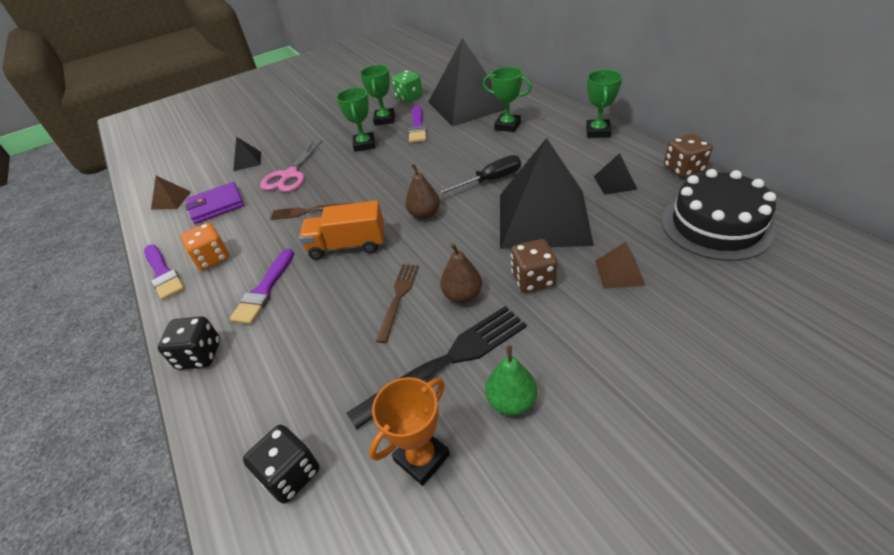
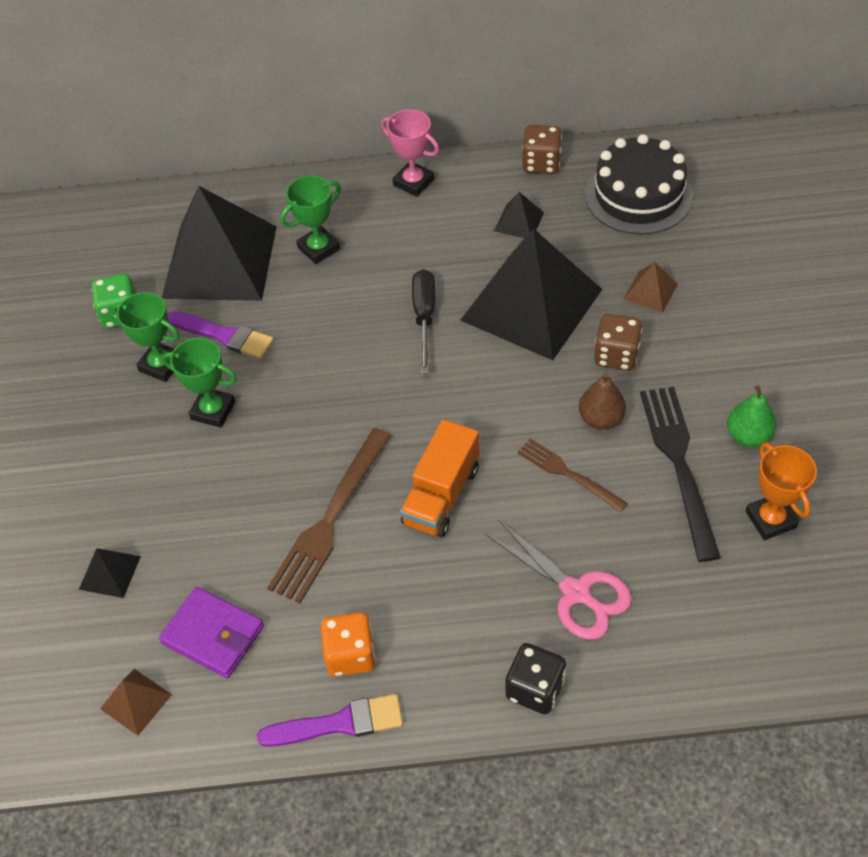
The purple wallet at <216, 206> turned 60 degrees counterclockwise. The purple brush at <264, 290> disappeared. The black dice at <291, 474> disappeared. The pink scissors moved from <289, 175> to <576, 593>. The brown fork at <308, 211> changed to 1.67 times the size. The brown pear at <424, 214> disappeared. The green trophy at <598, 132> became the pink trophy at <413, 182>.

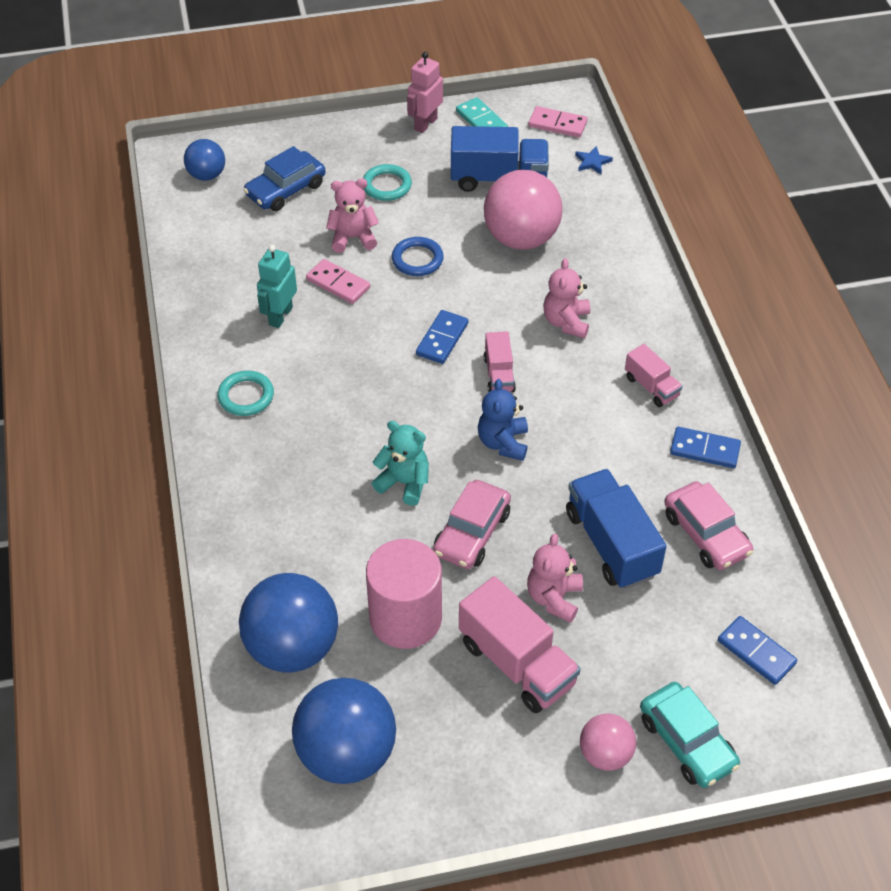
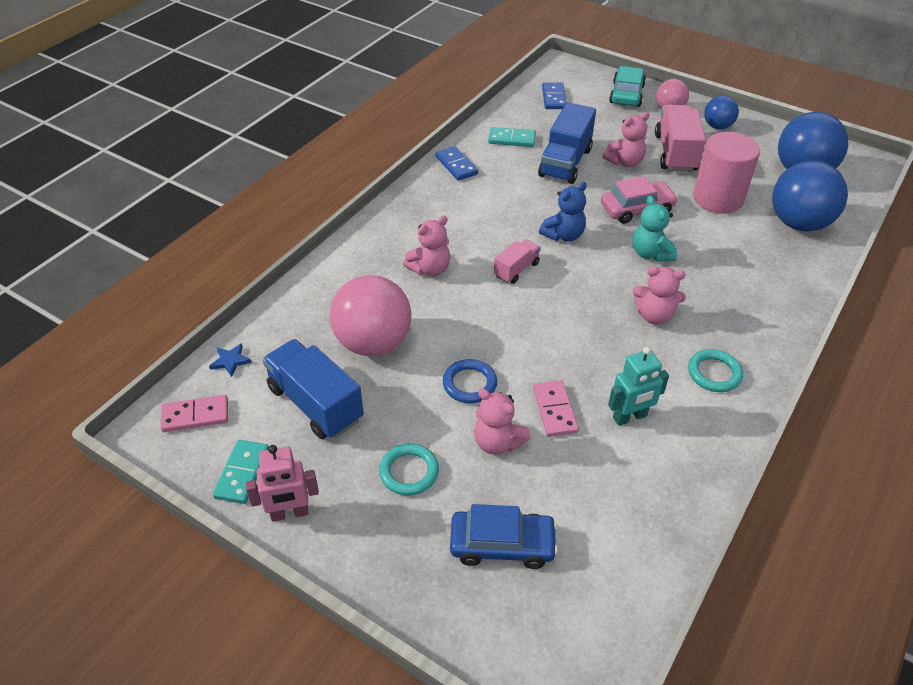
The blue ball moved from <207, 175> to <717, 126>. The blue domino at <442, 339> disappeared. The pink domino at <557, 124> turned 75 degrees counterclockwise. The pink truck at <651, 387> disappeared. The pink car at <706, 534> was replaced by the turquoise domino at <511, 139>. The pink teddy bear at <654, 315> appeared.

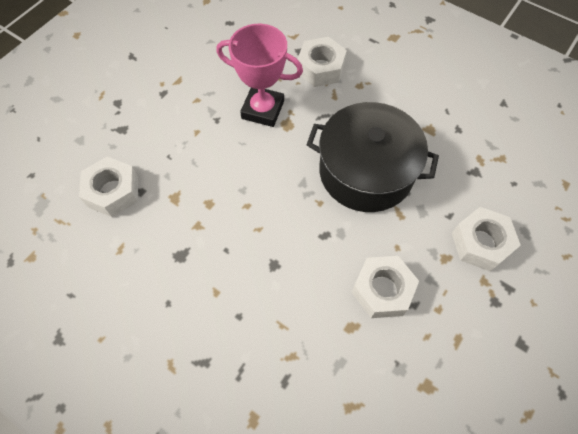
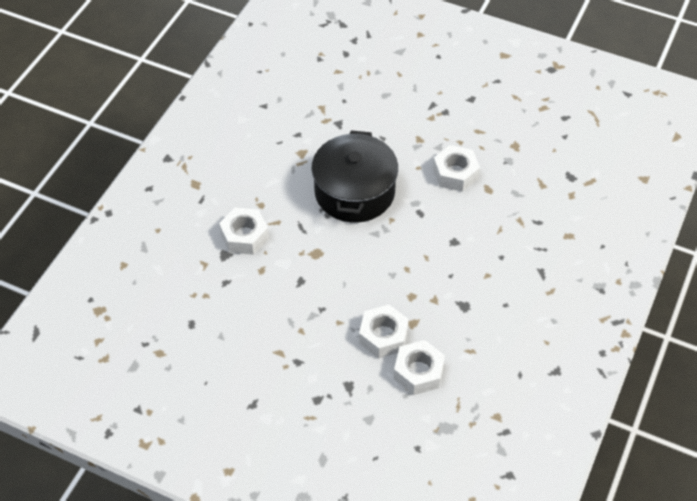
The pink trophy at <263, 110> disappeared. The white nut moved from <480, 243> to <383, 336>.

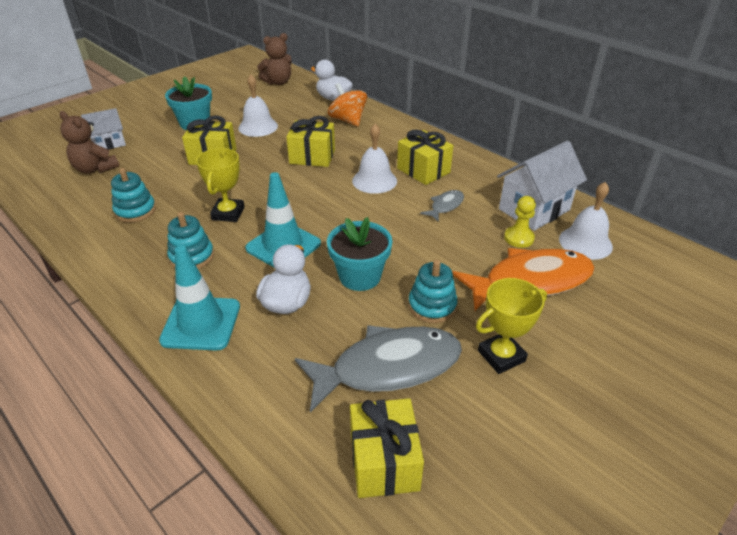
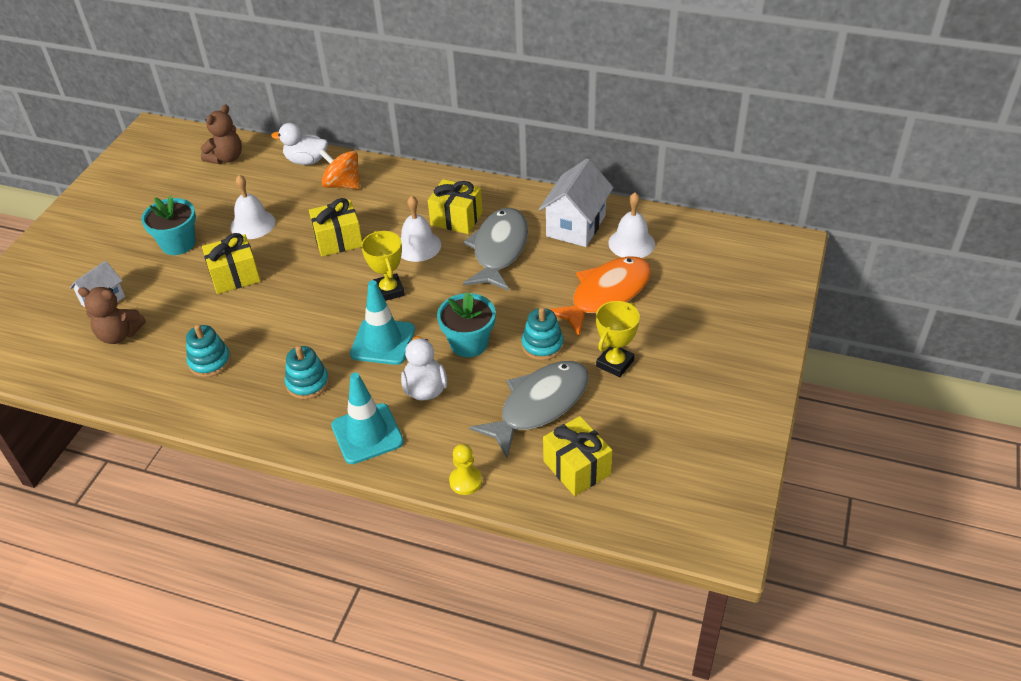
The yellow trophy moved from <228, 213> to <389, 290>. The grey fish at <445, 206> changed to 2.16 times the size. The yellow pawn moved from <519, 238> to <465, 481>.

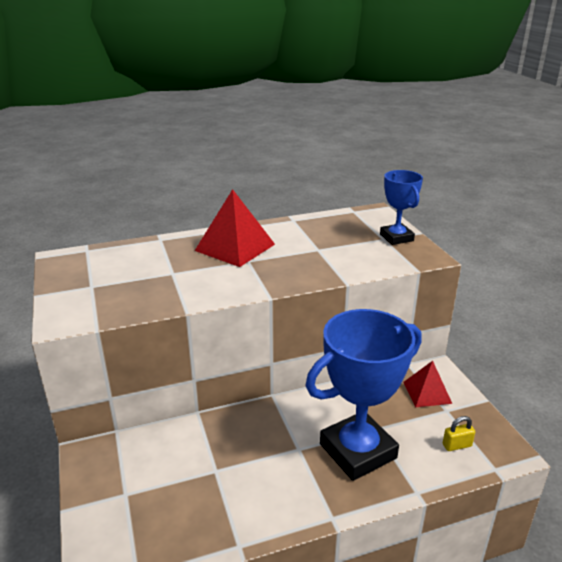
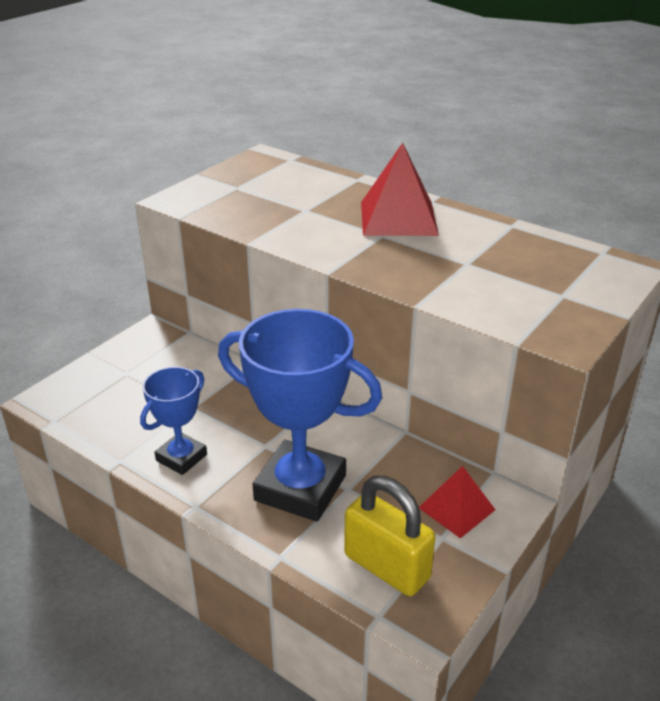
The blue trophy moved from <396, 238> to <181, 457>. The yellow padlock at <457, 445> changed to 2.19 times the size.

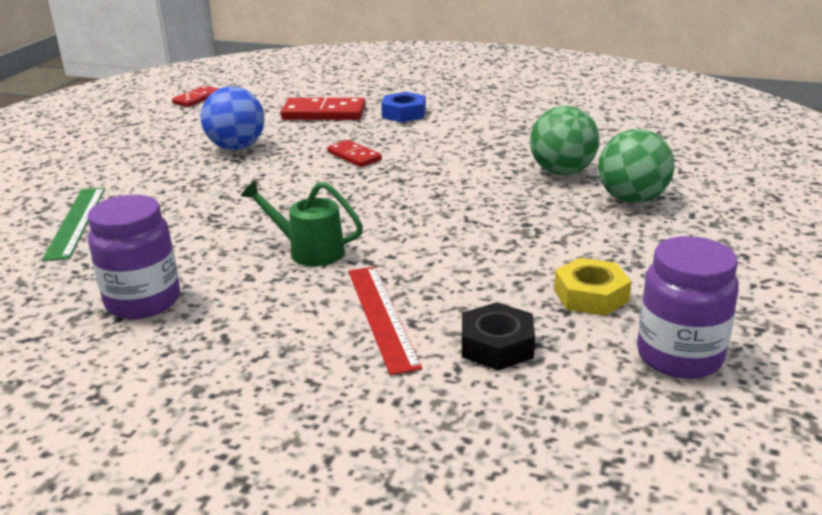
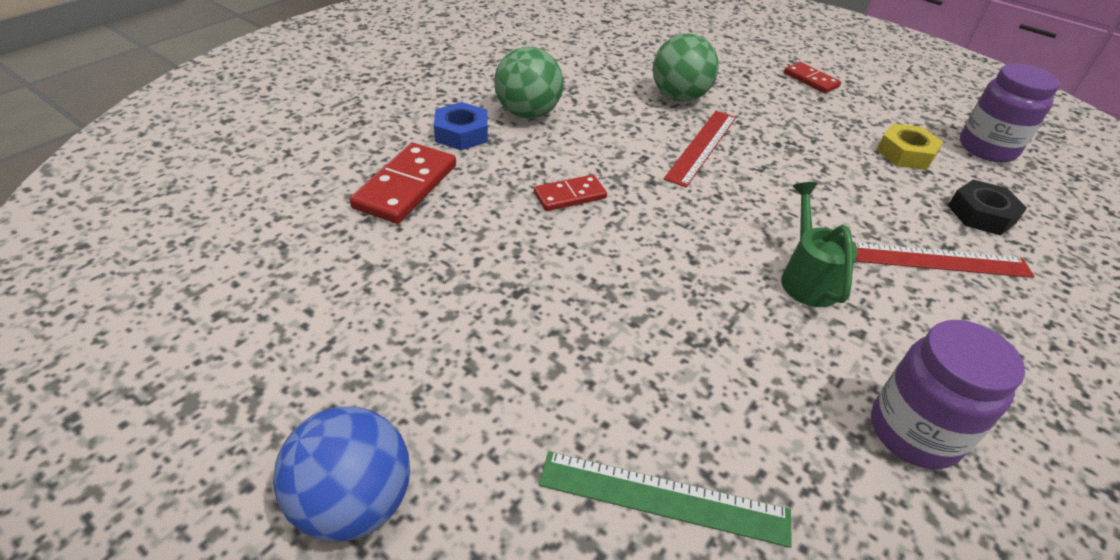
The red domino moved from <196, 99> to <811, 80>. The blue ball moved from <236, 147> to <354, 503>. The green watering can at <309, 251> turned 135 degrees clockwise. The green ball moved from <632, 199> to <528, 113>. The red ruler at <701, 146> appeared.

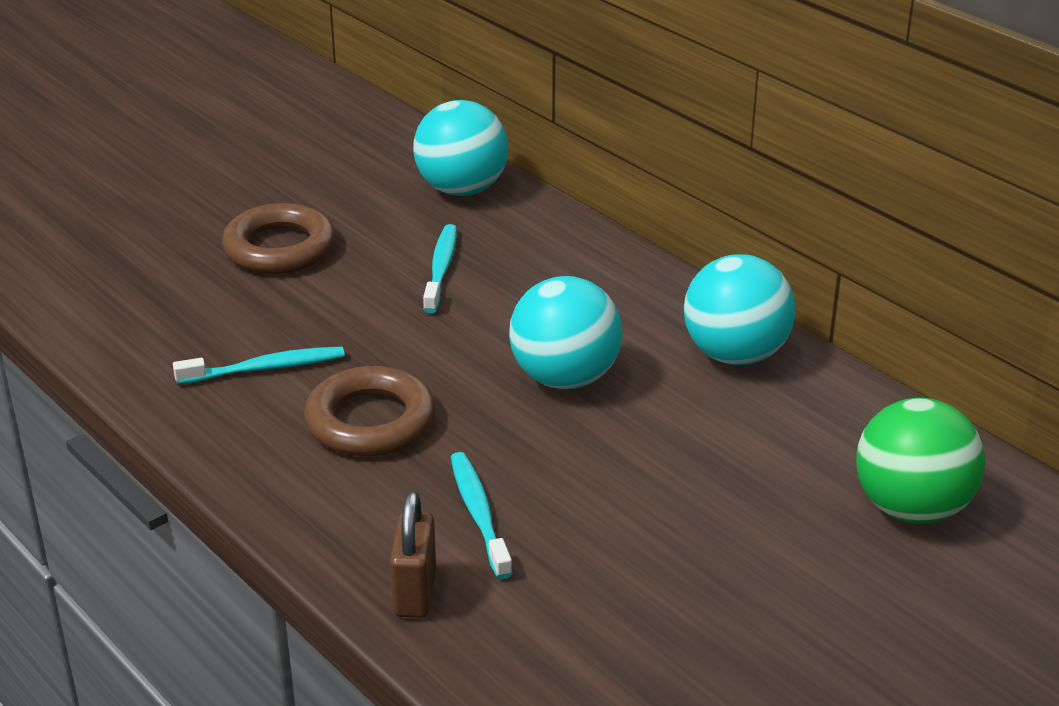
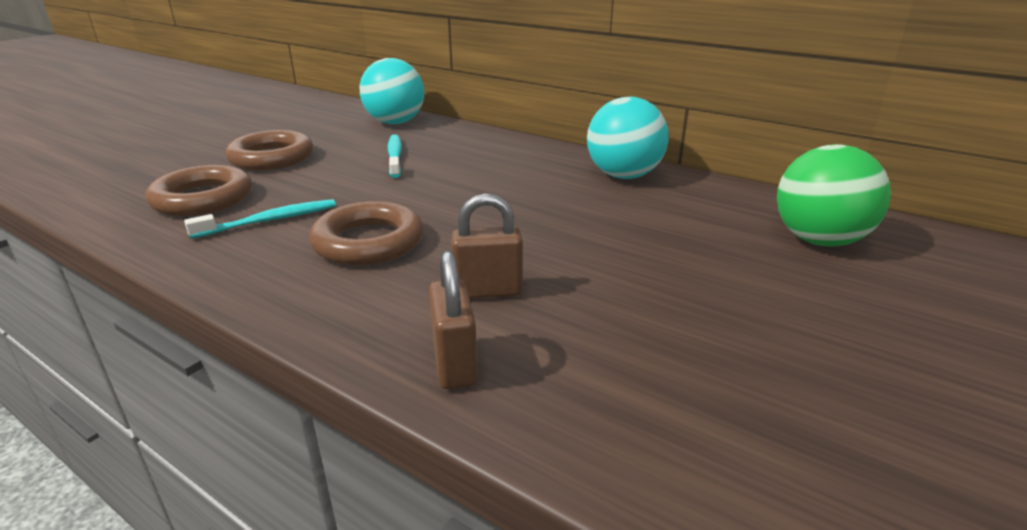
The turquoise toothbrush at <479, 514> was replaced by the brown padlock at <487, 291>. The turquoise ball at <565, 378> disappeared. The brown ring at <203, 199> appeared.

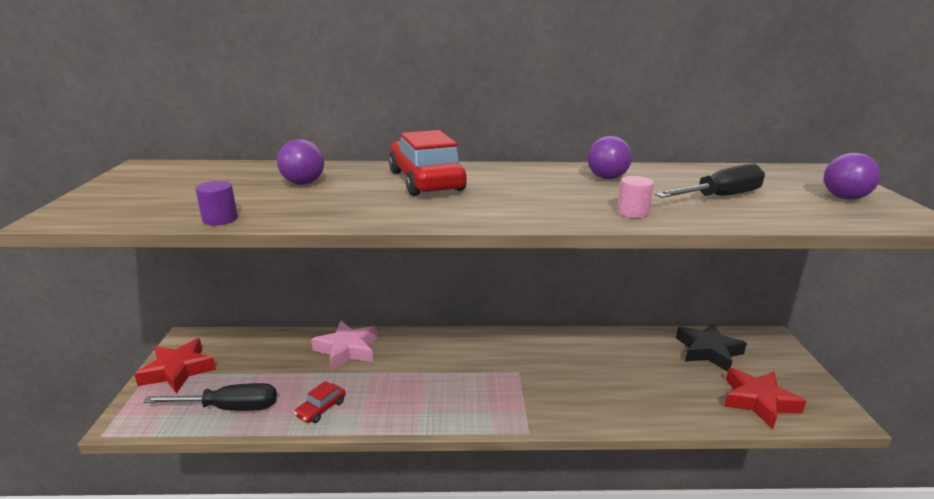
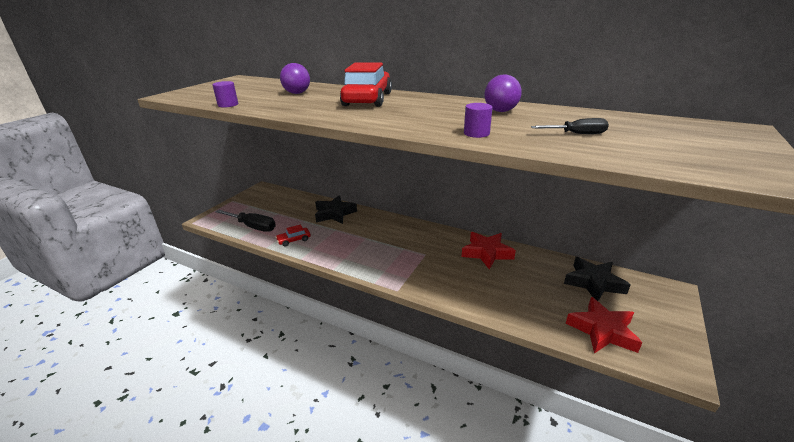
The red star moved from <178, 370> to <486, 253>. The pink star at <347, 349> became the black star at <334, 213>. The pink cylinder at <632, 212> became the purple cylinder at <476, 133>. The black screwdriver at <719, 197> changed to 0.59 times the size. The purple ball at <844, 198> disappeared.

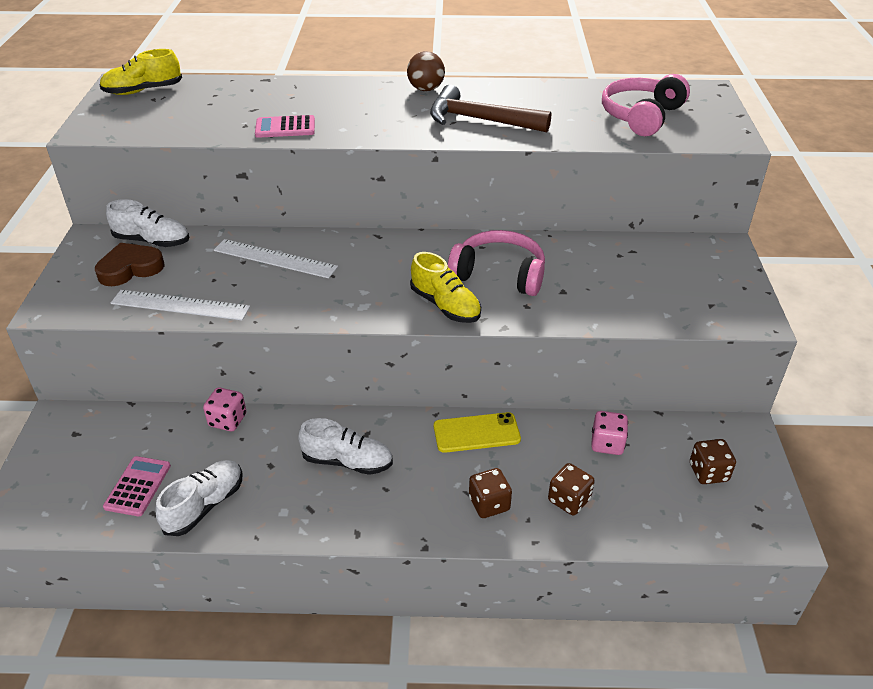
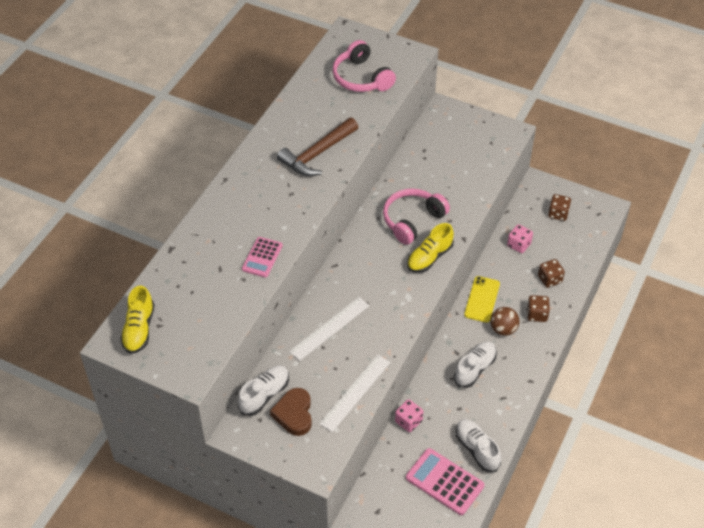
The pink calculator at <138, 486> changed to 1.55 times the size. The brown ball moved from <426, 89> to <503, 329>. The yellow shoe at <445, 306> turned 150 degrees clockwise.

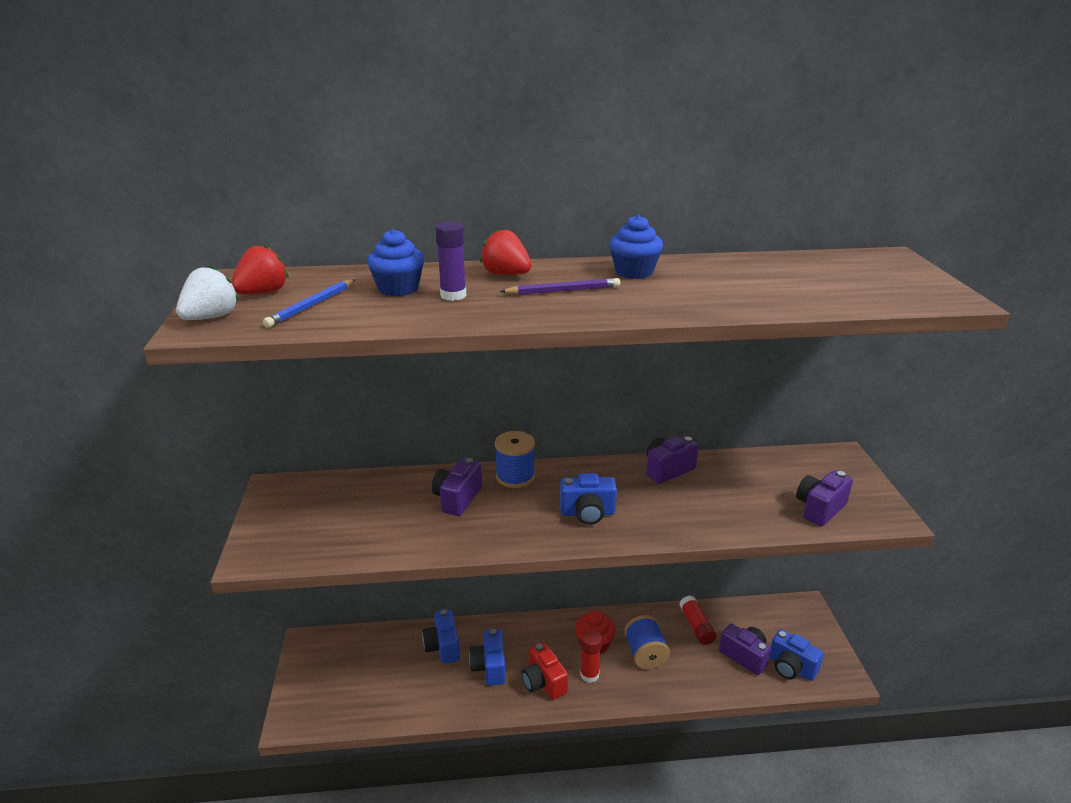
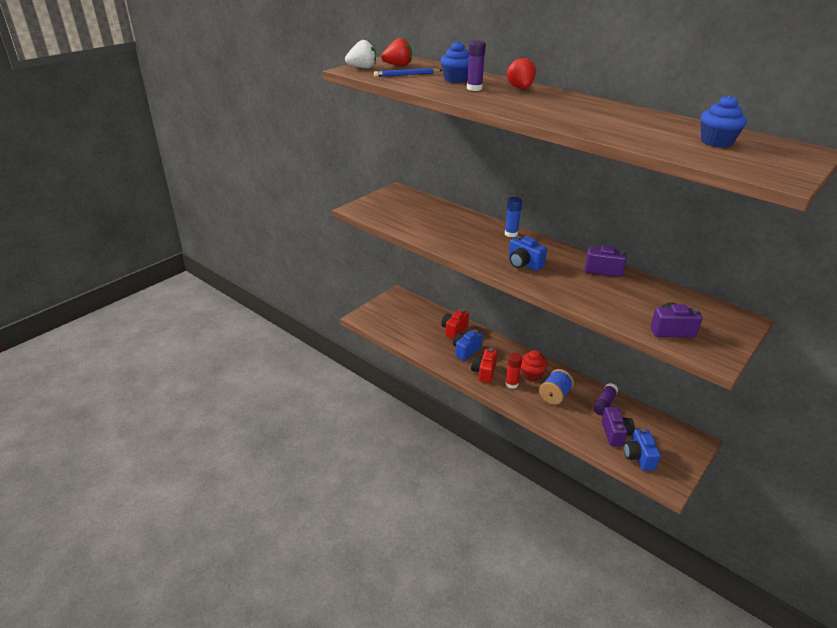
The blue camera at <443, 647> became the red camera at <454, 330>. The purple camera at <457, 499> disappeared. The blue spool at <515, 476> was replaced by the blue glue stick at <511, 234>. The purple pencil at <563, 291> disappeared. The blue cupcake moved from <634, 272> to <716, 142>. The red glue stick at <696, 626> became the purple glue stick at <604, 404>.

